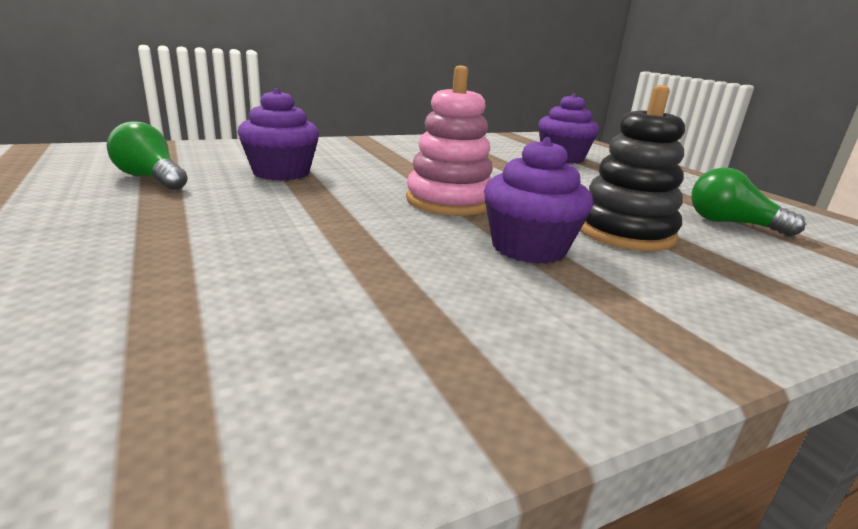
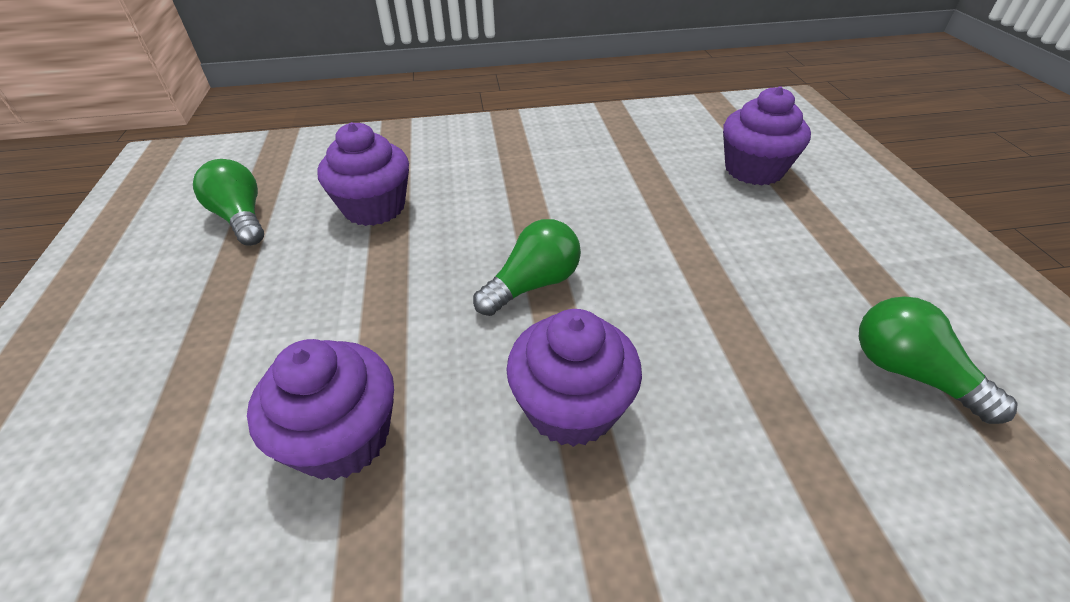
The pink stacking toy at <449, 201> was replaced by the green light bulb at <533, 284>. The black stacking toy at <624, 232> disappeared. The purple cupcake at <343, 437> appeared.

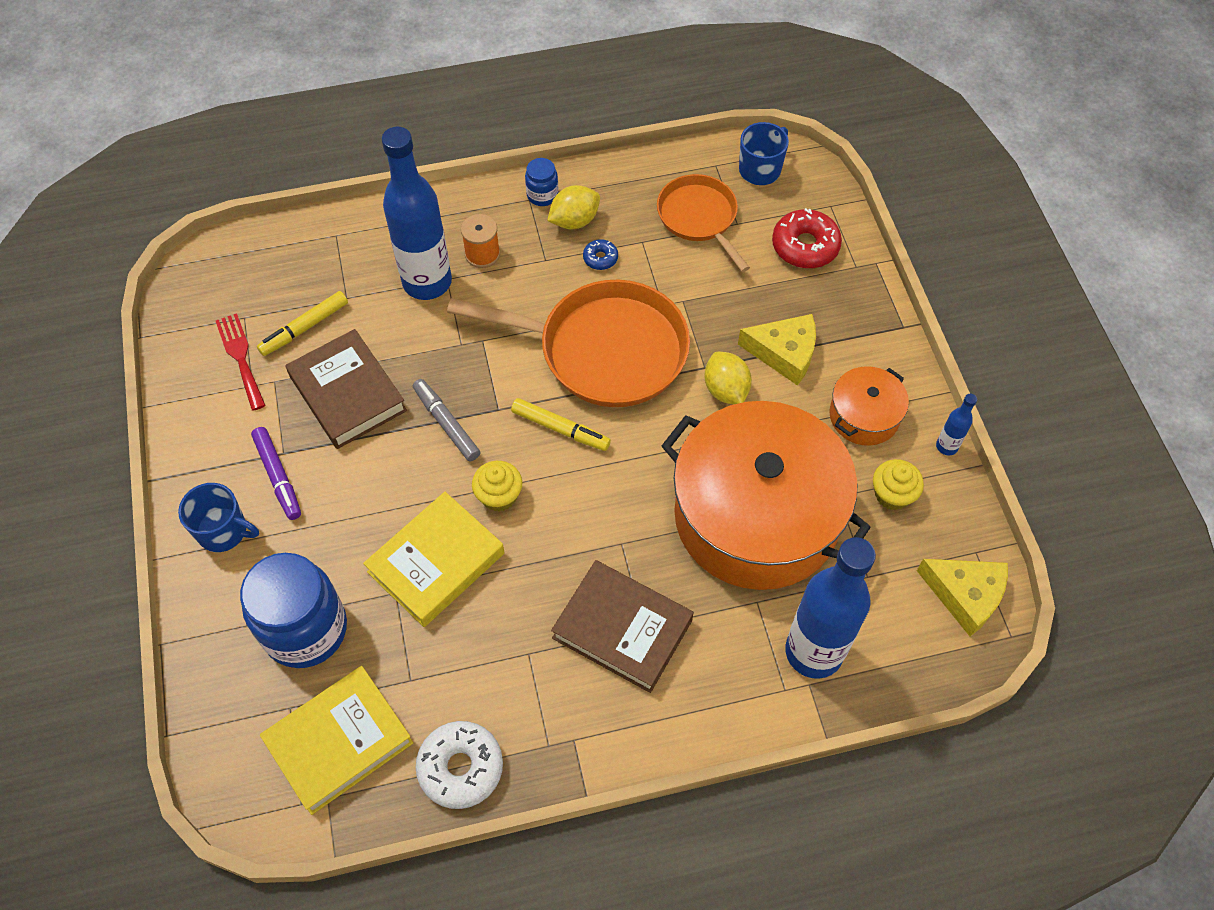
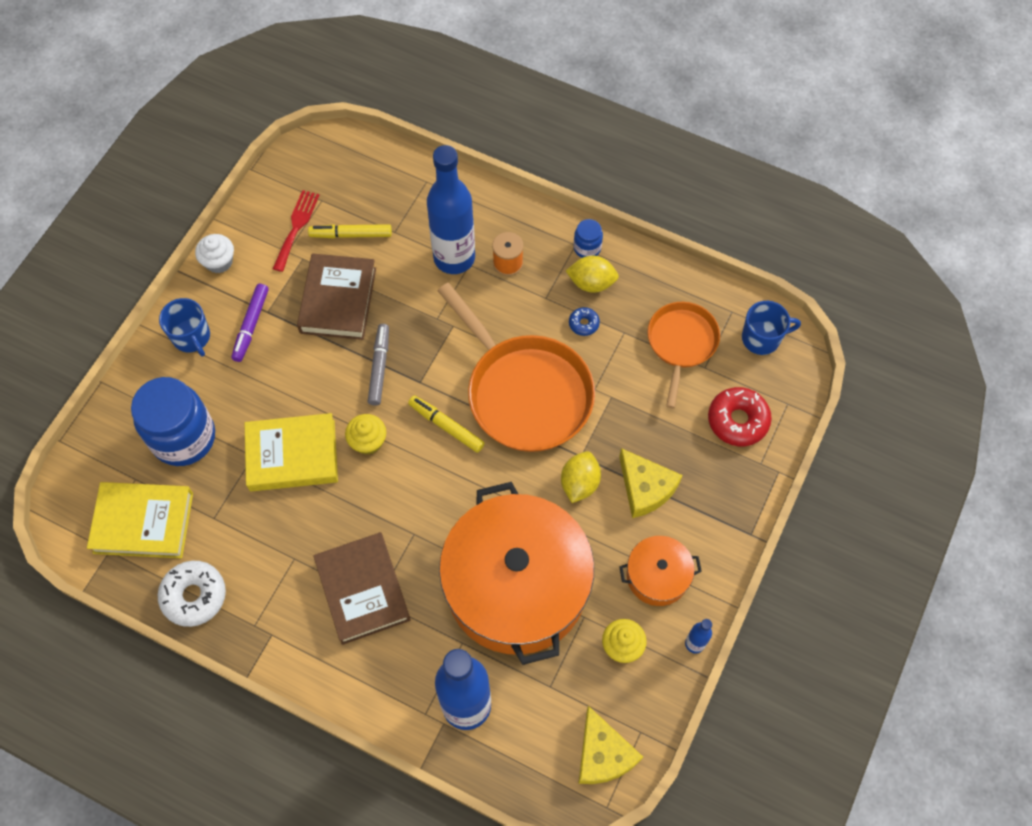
The yellow marker at <560, 429> turned 150 degrees clockwise. The white cupcake at <219, 262> appeared.

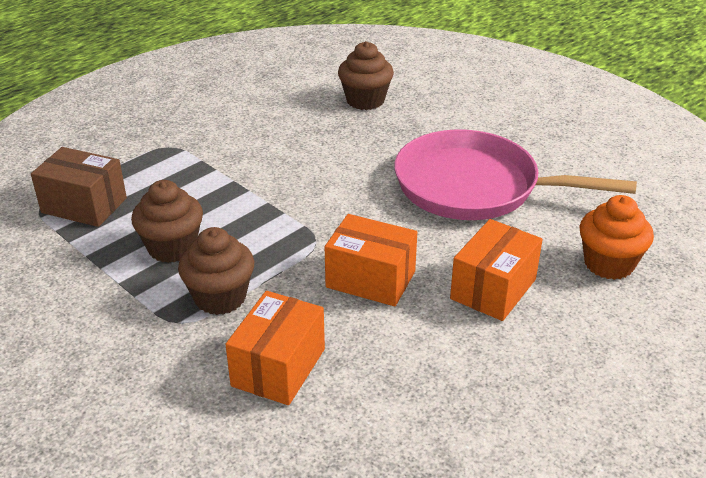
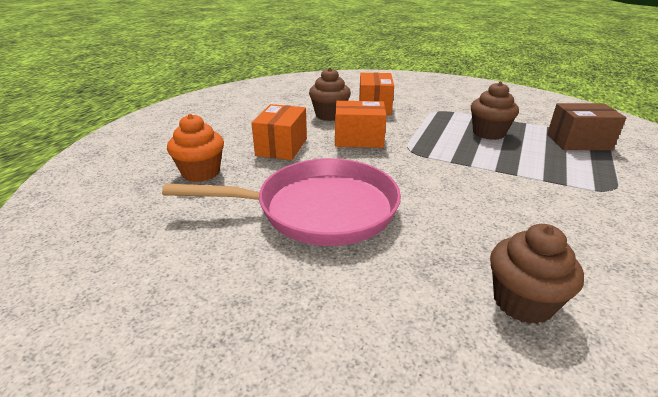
The brown cupcake moved from <220, 297> to <329, 115>.

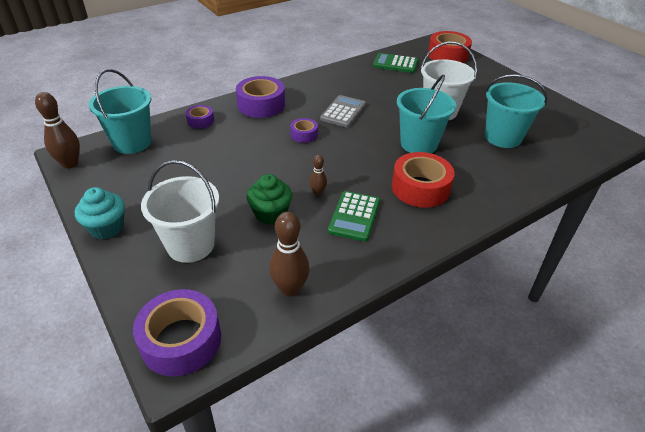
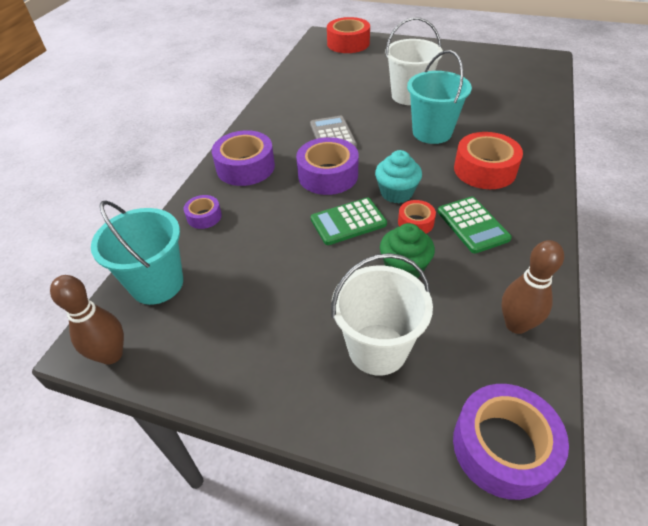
The turquoise cupcake moved from <107, 228> to <396, 193>. The purple tape at <304, 135> changed to 1.88 times the size. The brown bowling pin at <318, 193> was replaced by the red tape at <415, 222>. The green calculator moved from <395, 64> to <348, 222>. The turquoise bucket at <503, 137> disappeared.

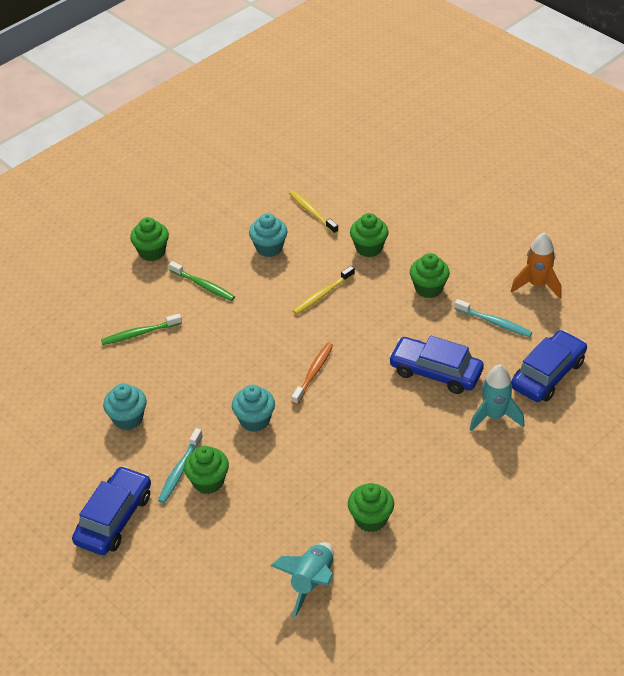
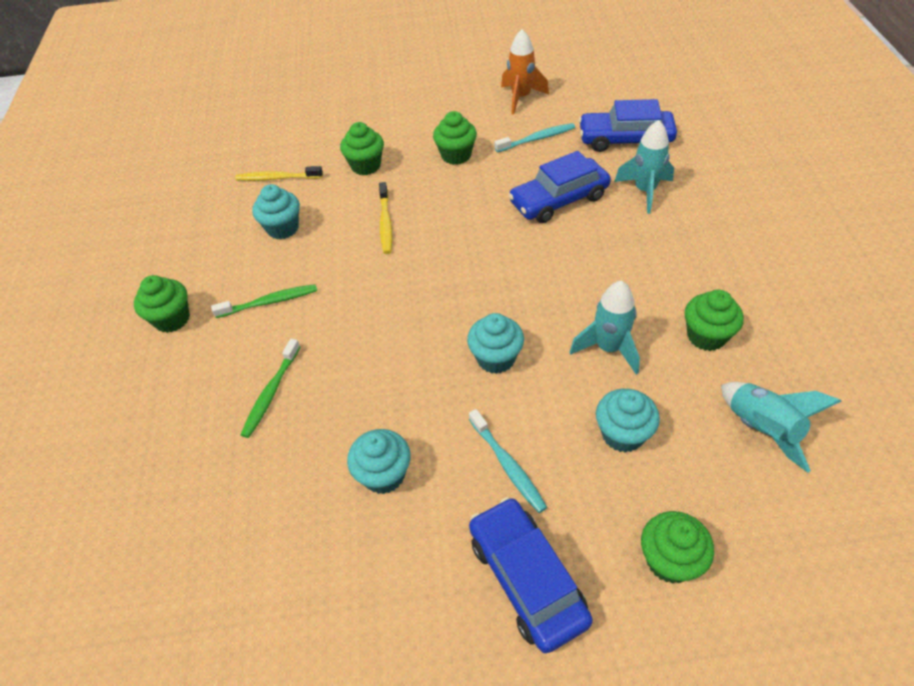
The green cupcake moved from <208, 481> to <669, 560>. The orange toothbrush at <313, 373> disappeared. The blue car at <548, 374> turned 75 degrees counterclockwise. The turquoise rocket at <609, 348> appeared. The turquoise cupcake at <622, 434> appeared.

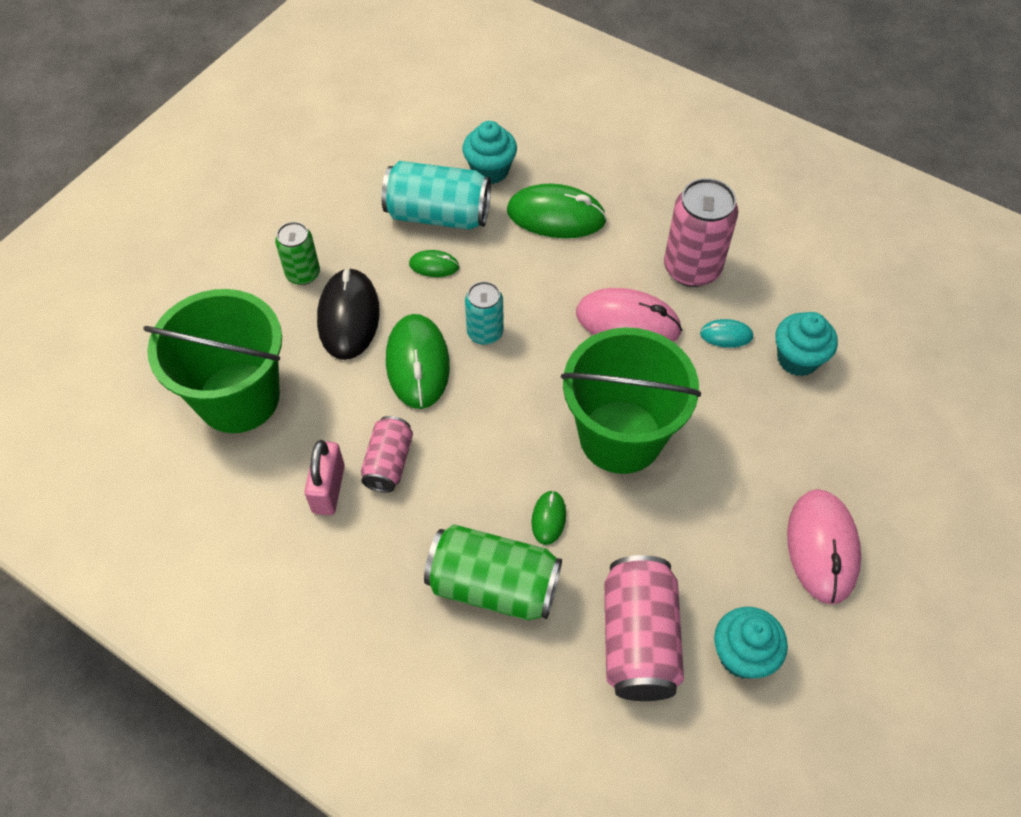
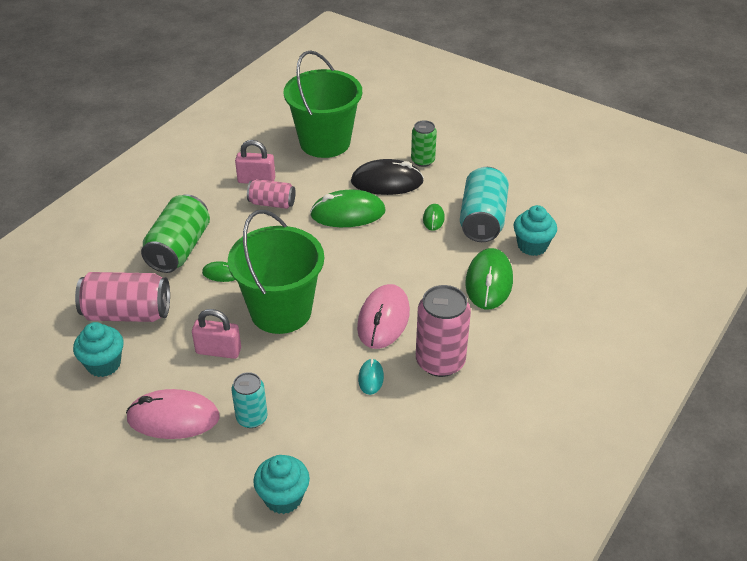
The turquoise can moved from <485, 332> to <252, 418>. The turquoise cupcake moved from <797, 359> to <283, 498>. The pink padlock at <218, 351> appeared.

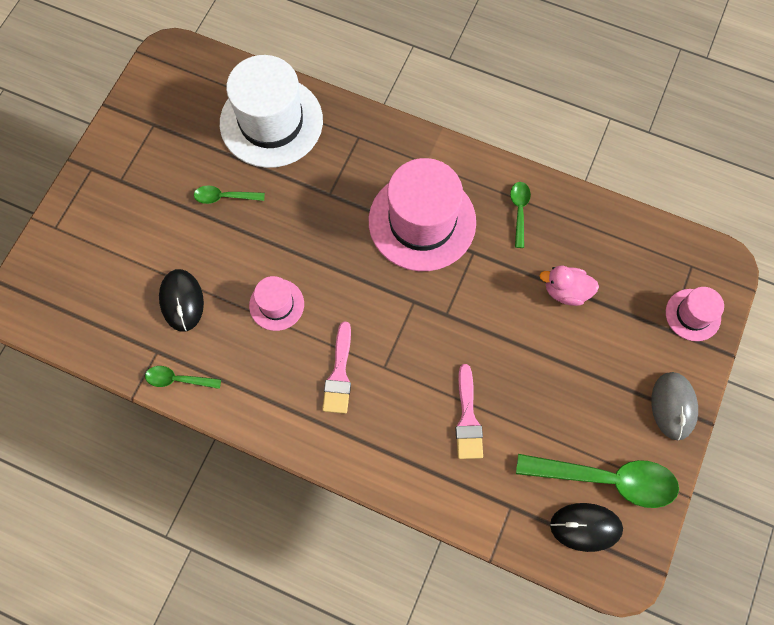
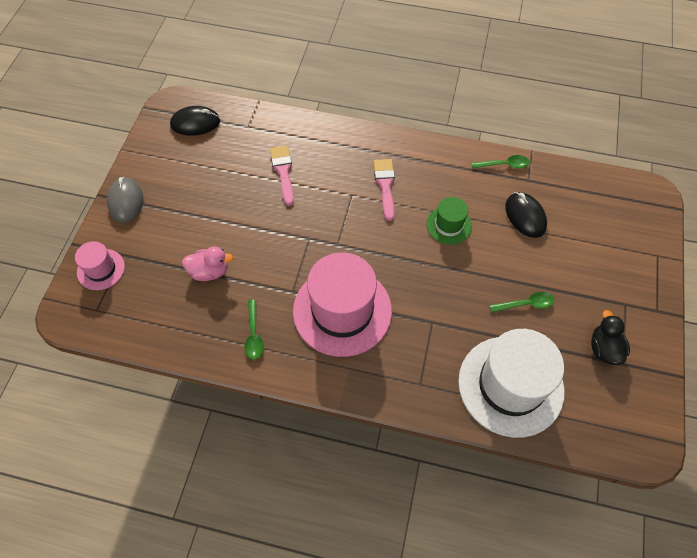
The pink hat at <276, 304> became the green hat at <449, 225>. The green spoon at <606, 479> disappeared. The black duck at <604, 349> appeared.

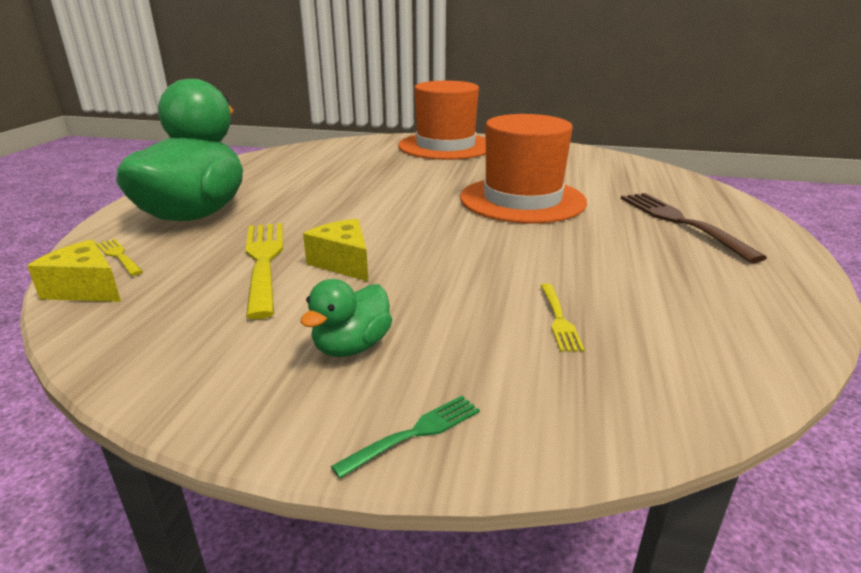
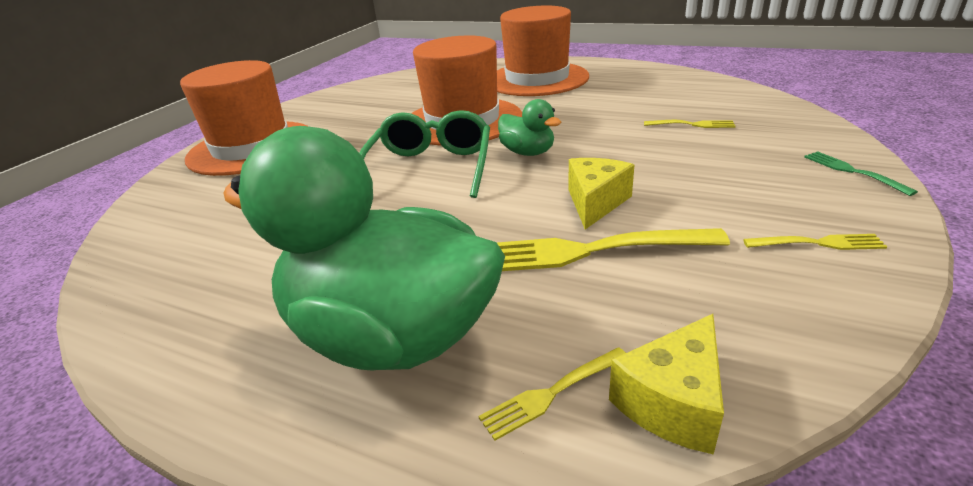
The green duck moved from <352, 347> to <528, 152>. The yellow cheese at <343, 263> turned 135 degrees clockwise. The brown fork at <682, 223> was replaced by the orange hat at <537, 79>. The green glasses at <430, 168> appeared. The yellow fork at <817, 243> appeared.

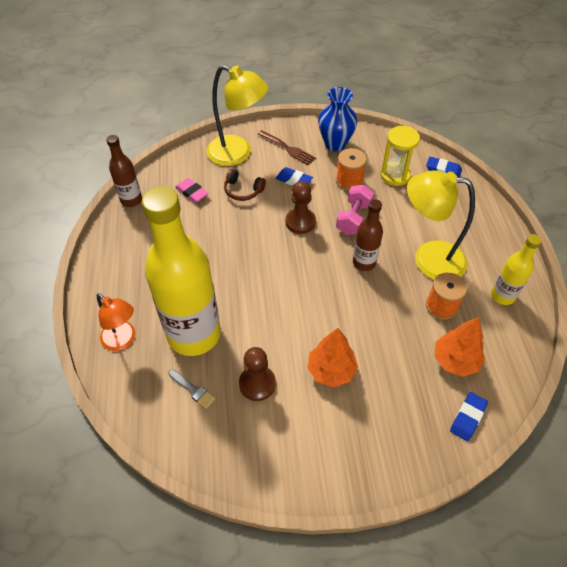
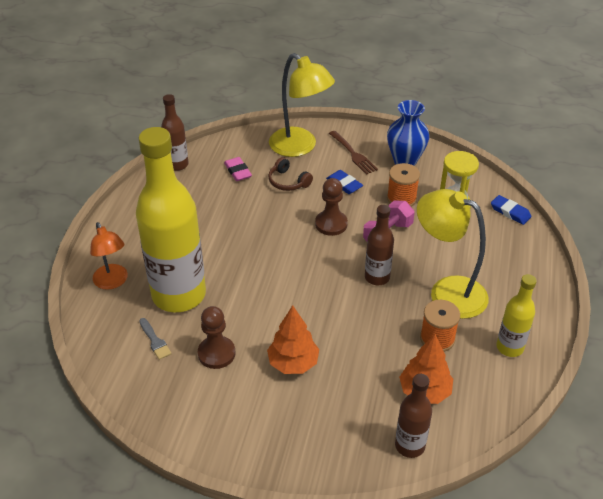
The blue eraser at <468, 417> was replaced by the brown bottle at <409, 446>.

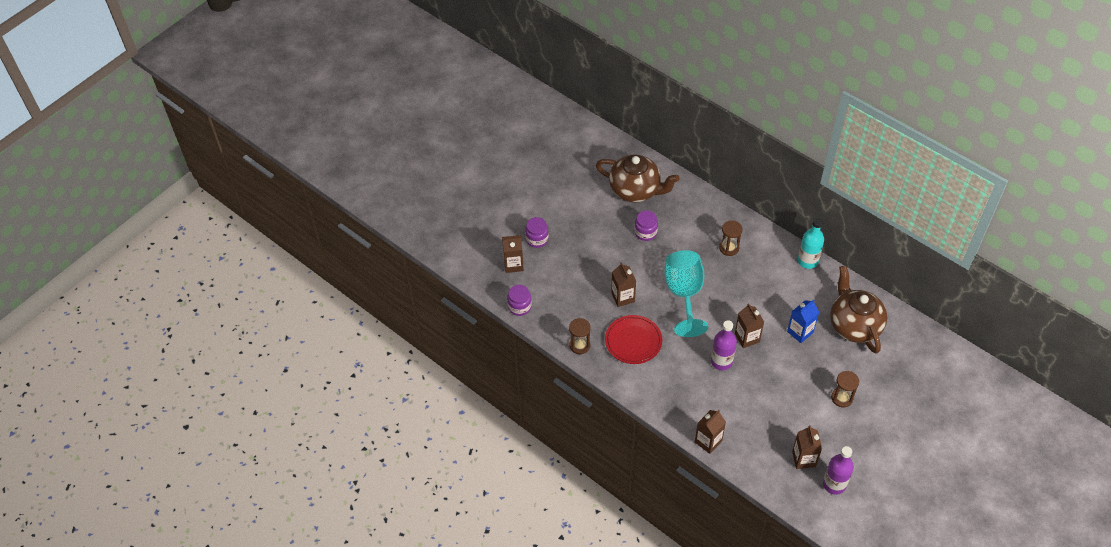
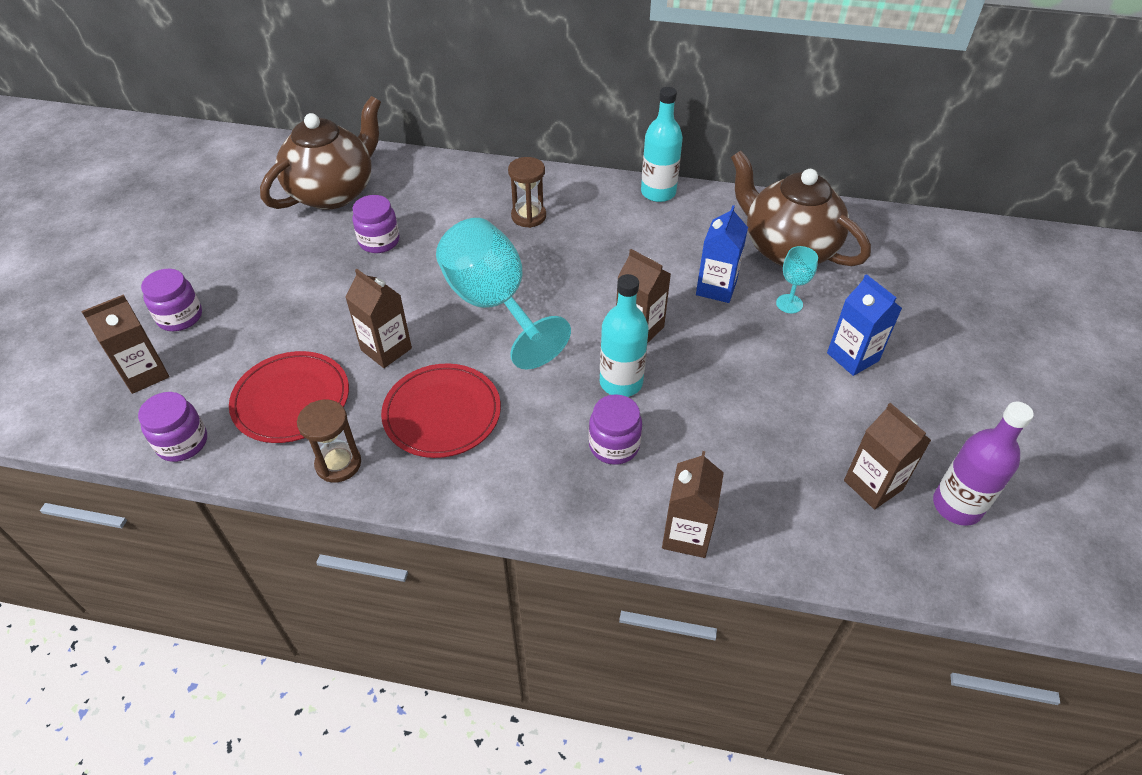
The brown teapot at <635, 190> turned 45 degrees counterclockwise. The purple bottle at <721, 361> became the turquoise bottle at <621, 382>. The brown hourglass at <842, 398> was replaced by the blue carton at <852, 357>. The red plate at <291, 400> appeared. The purple jar at <614, 445> appeared. The turquoise goblet at <789, 304> appeared.

